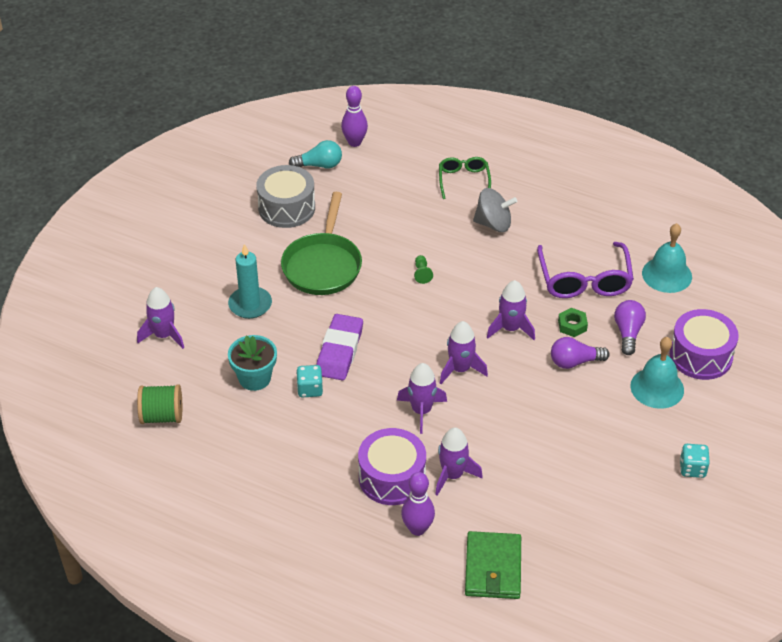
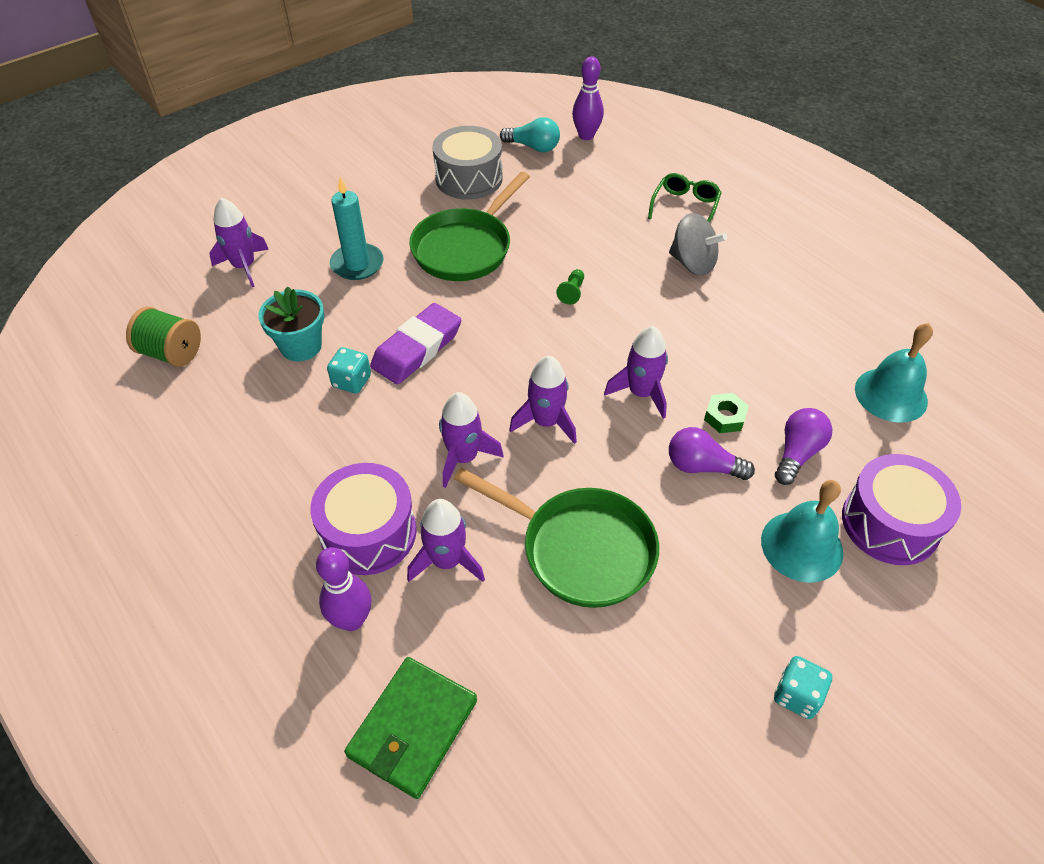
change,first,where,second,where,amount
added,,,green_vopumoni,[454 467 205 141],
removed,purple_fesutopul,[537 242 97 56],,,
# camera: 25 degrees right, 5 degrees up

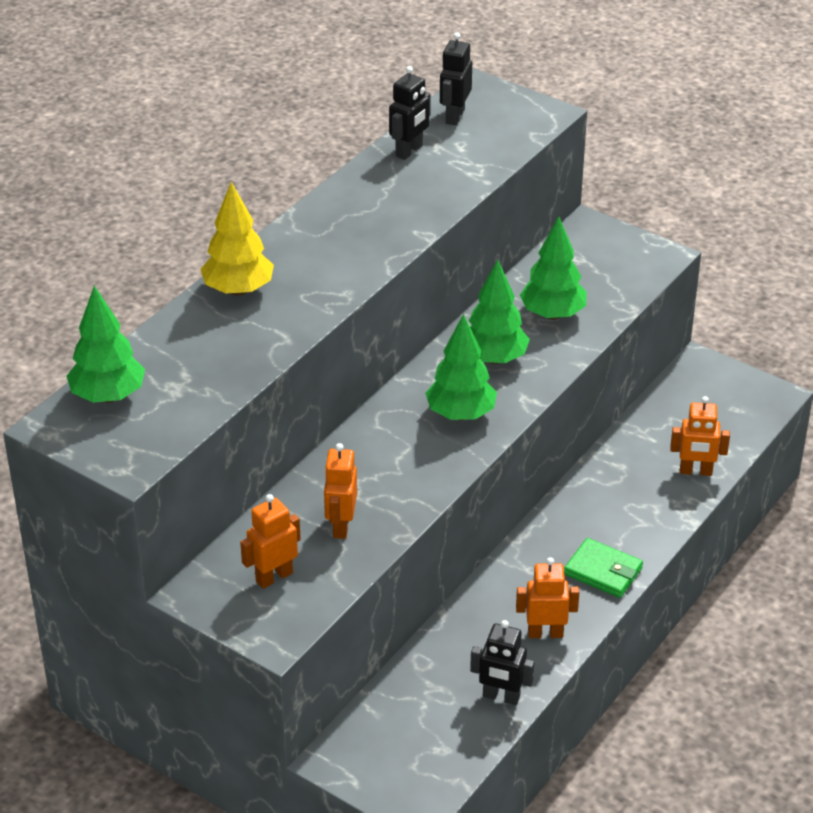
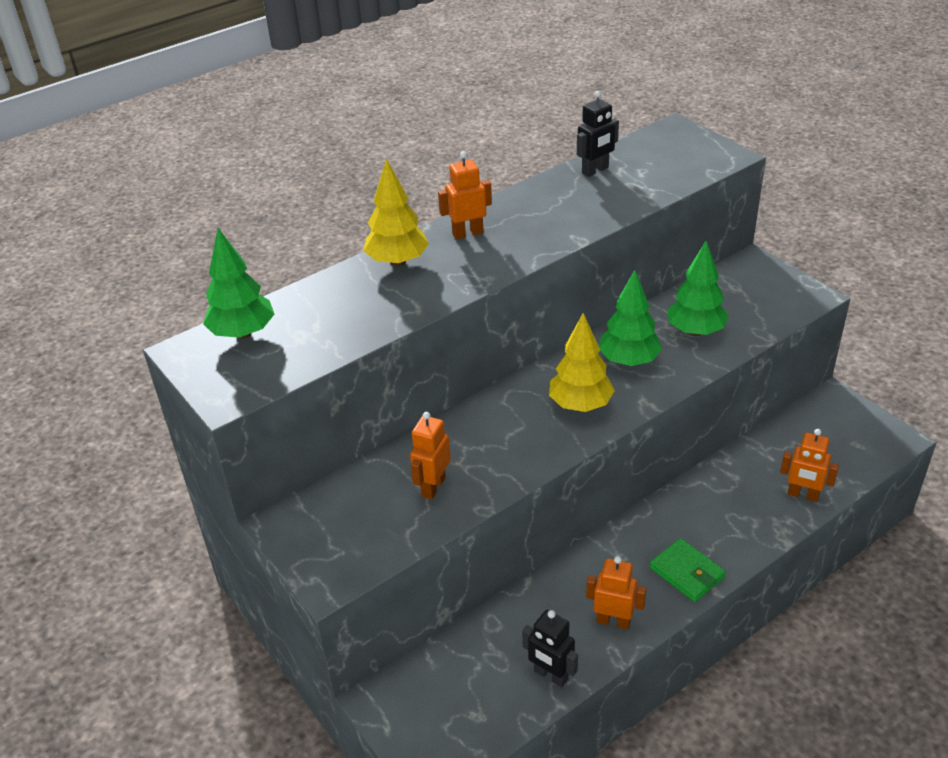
change,first,where,second,where,amount
moved,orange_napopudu,[240 494 61 95],,[438 151 54 88],
recoloured,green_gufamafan,[425 314 72 106],yellow_gufamafan,[549 313 66 99],
removed,black_napopudu,[440 32 32 93],,,
# camera: 20 degrees right, 0 degrees up

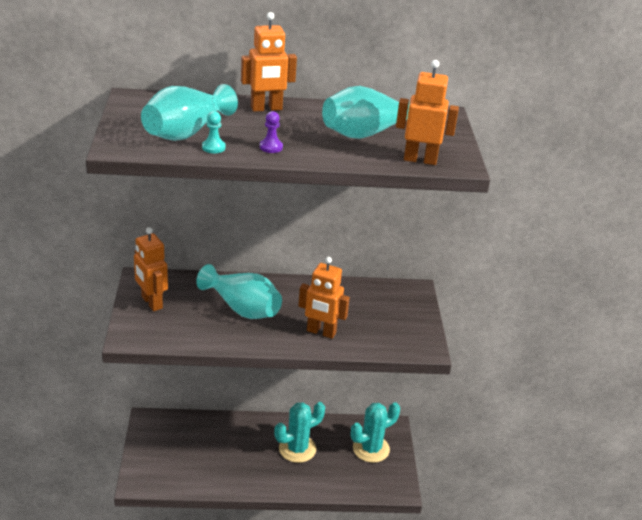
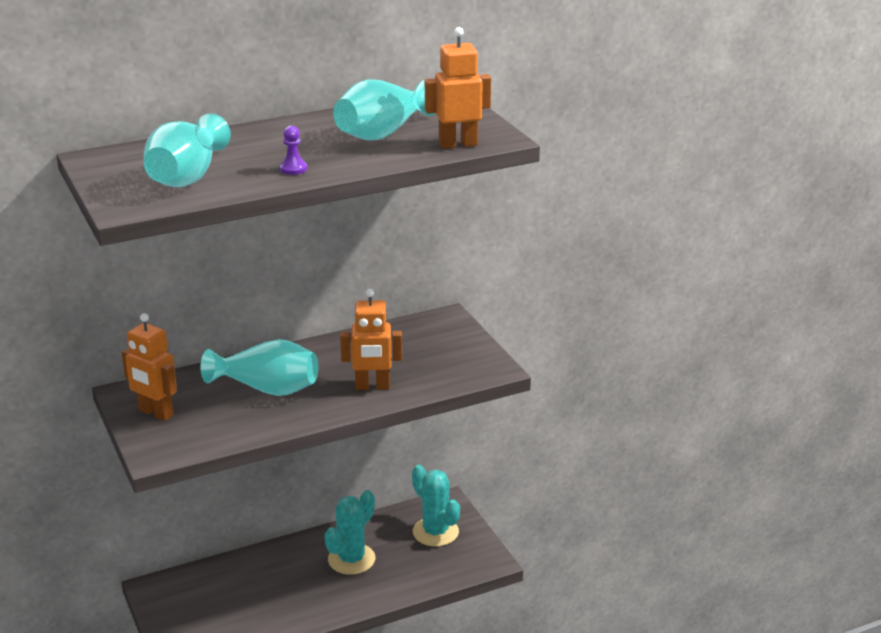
change,first,where,second,where,amount
turned,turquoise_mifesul,[350 402 50 61],,[412 465 48 81],75 degrees counterclockwise
removed,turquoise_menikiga,[202 111 24 42],,,
removed,orange_napopudu,[241 12 56 100],,,
# camera: 20 degrees left, 5 degrees down

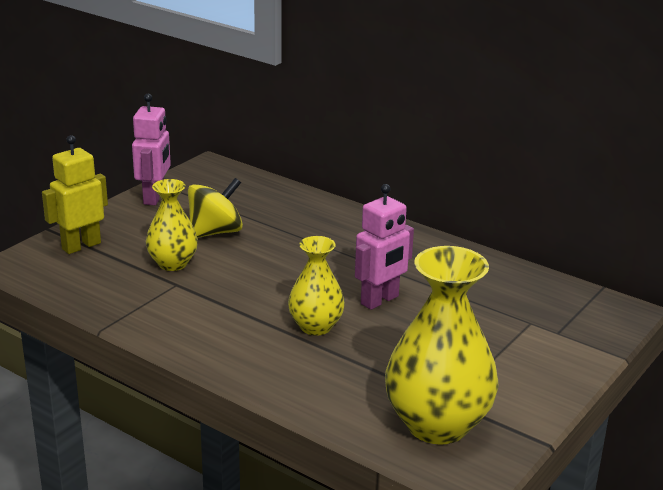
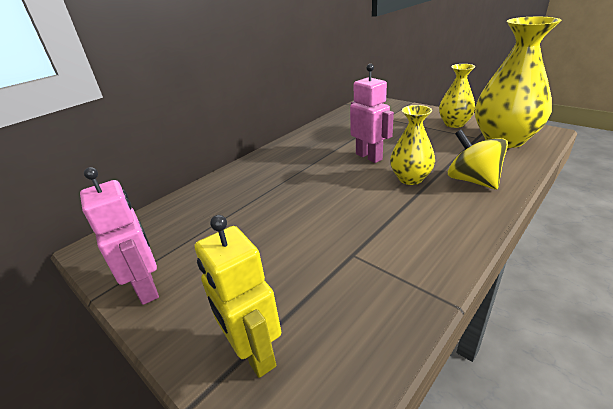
change,first,where,second,where,amount
turned,pink_napopudu,[132 94 39 111],,[80 167 79 138],45 degrees clockwise
moved,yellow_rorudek,[146 179 52 92],,[439 64 36 64],
moved,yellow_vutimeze,[188 178 55 60],,[448 130 60 60],
# camera: 80 degrees left, 5 degrees up

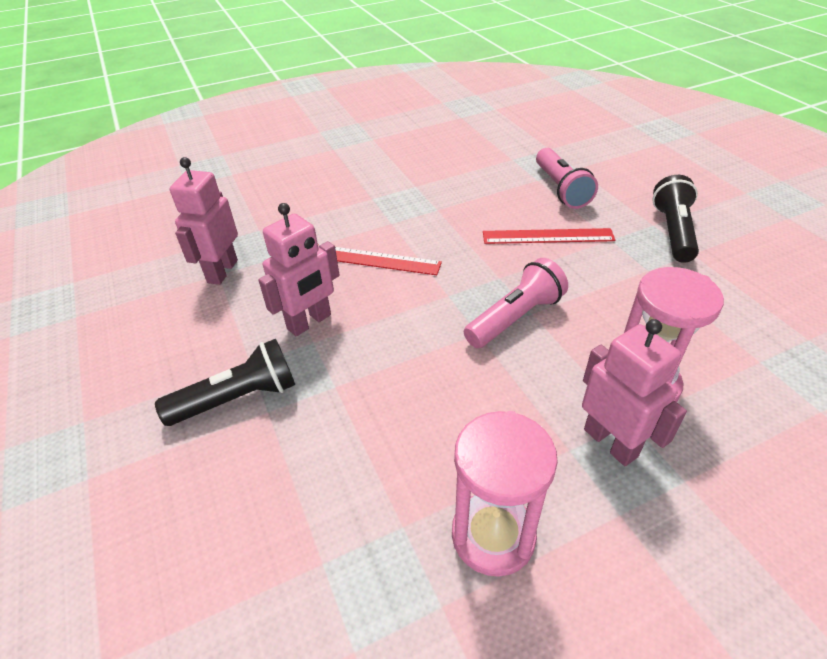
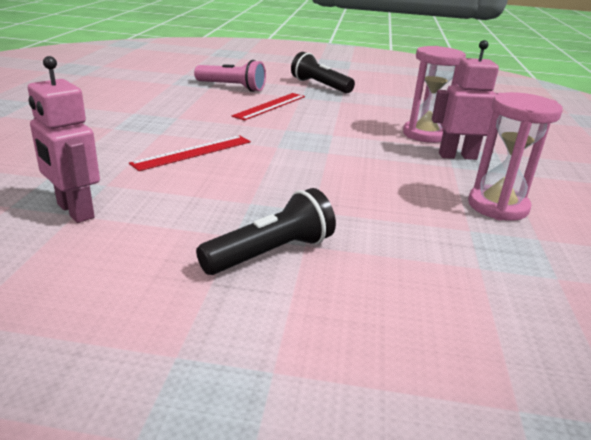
change,first,where,second,where,amount
turned,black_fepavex,[155 339 140 87],,[196 188 140 87],45 degrees clockwise
removed,pink_napopudu,[258 203 81 133],,,
removed,pink_fepavex,[464 258 104 90],,,
# camera: 60 degrees left, 15 degrees down

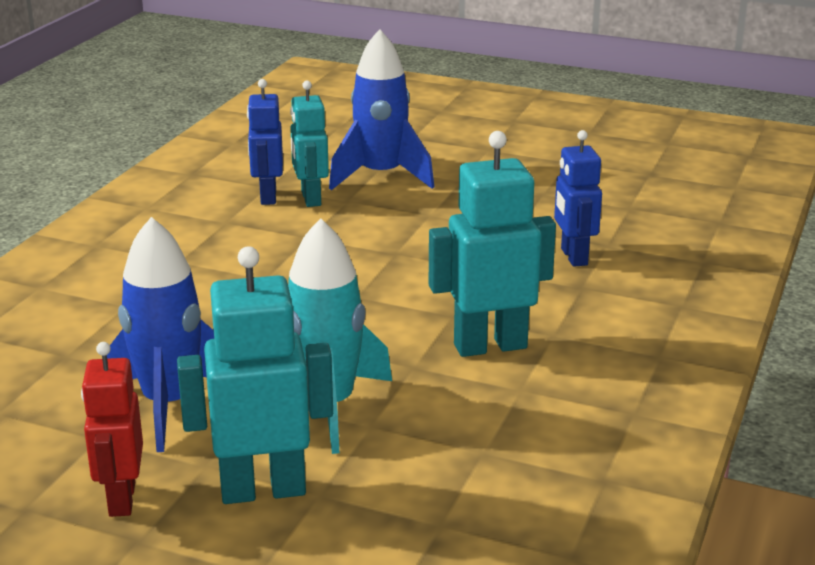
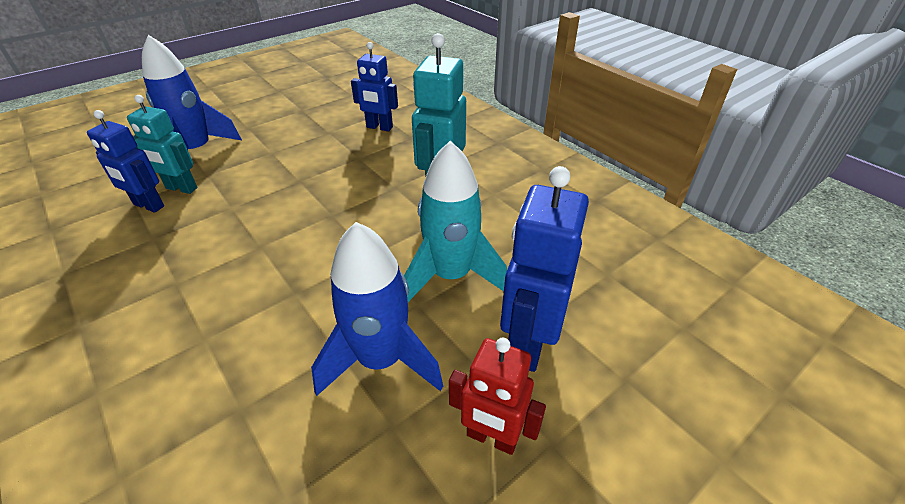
change,first,where,second,where,amount
recoloured,turquoise_napopudu,[177 246 156 258],blue_napopudu,[500 166 89 206],
# camera: 60 degrees left, 15 degrees up

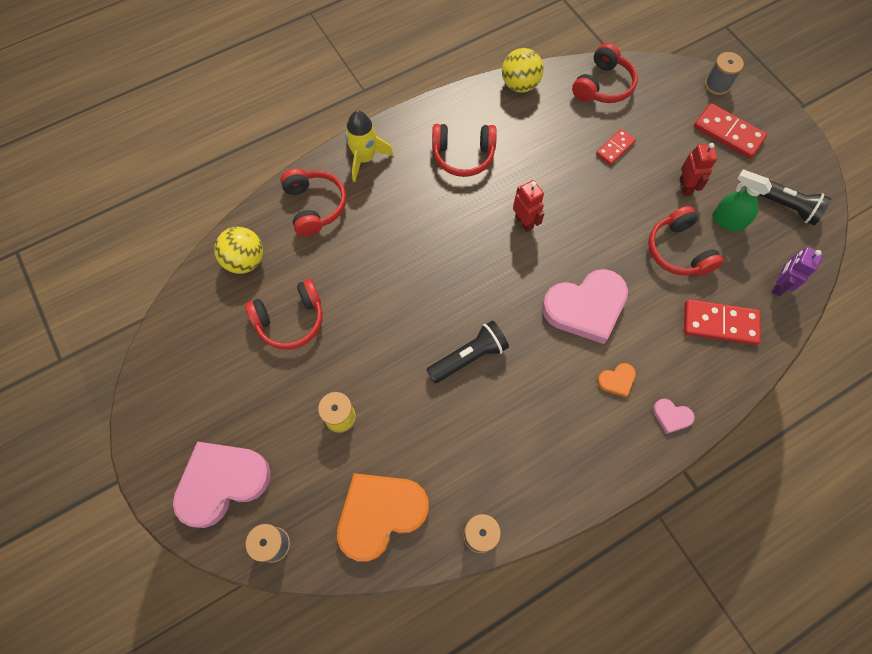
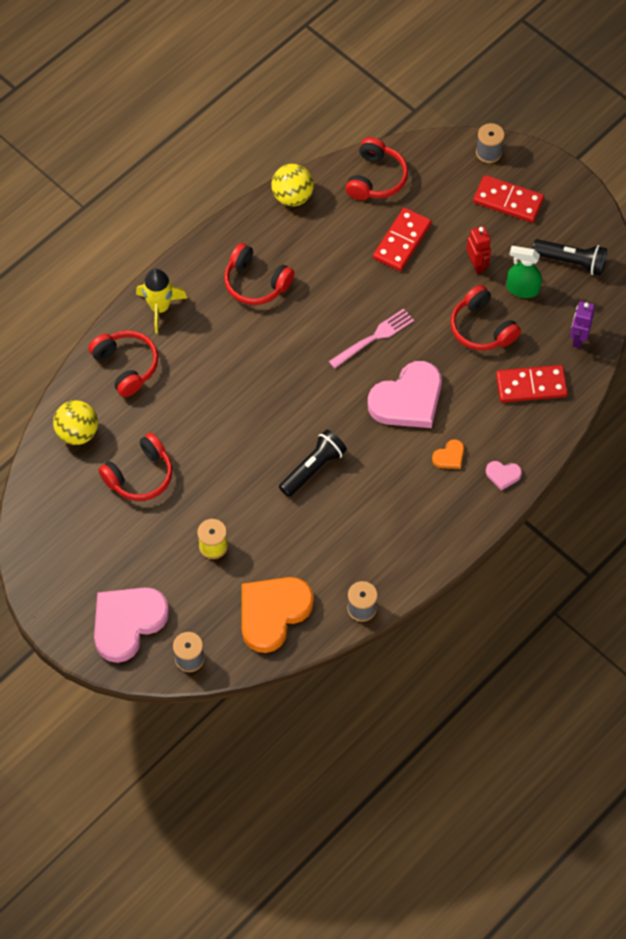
change,first,where,second,where,amount
turned,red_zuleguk,[432 124 65 53],,[224 243 71 62],45 degrees clockwise
added,,,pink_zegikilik,[329 309 85 60],
resized,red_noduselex,[596 129 40 36],,[373 208 58 63],x1.64
removed,red_napopudu,[513 180 31 52],,,
# camera: 15 degrees left, 5 degrees down

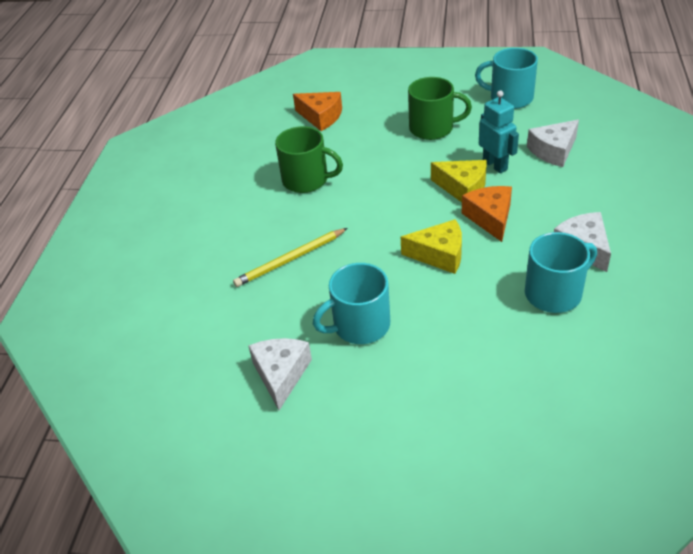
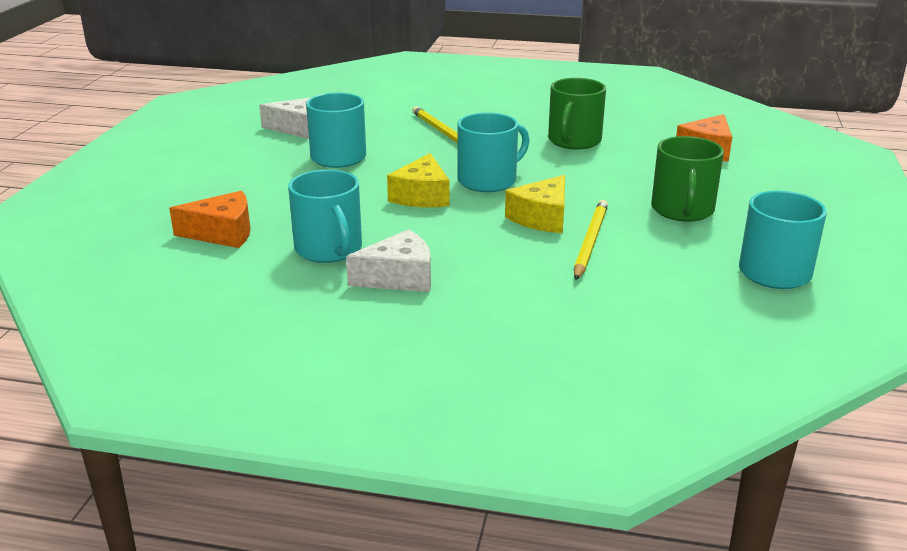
change,first,where,second,where,amount
moved,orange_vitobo,[462 186 50 56],,[169 191 82 57],
added,,,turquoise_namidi,[457 112 72 80],
replaced,turquoise_napopudu,[479 90 40 83],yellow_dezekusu,[574 200 34 80],
removed,white_vitobo,[527 120 52 47],,,
# camera: 90 degrees right, 15 degrees down

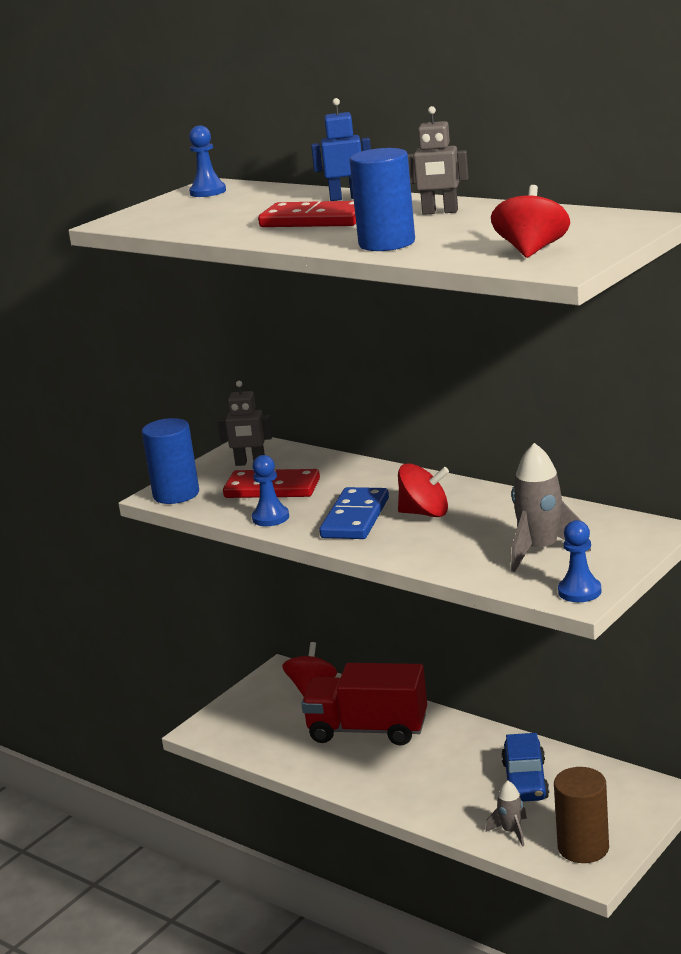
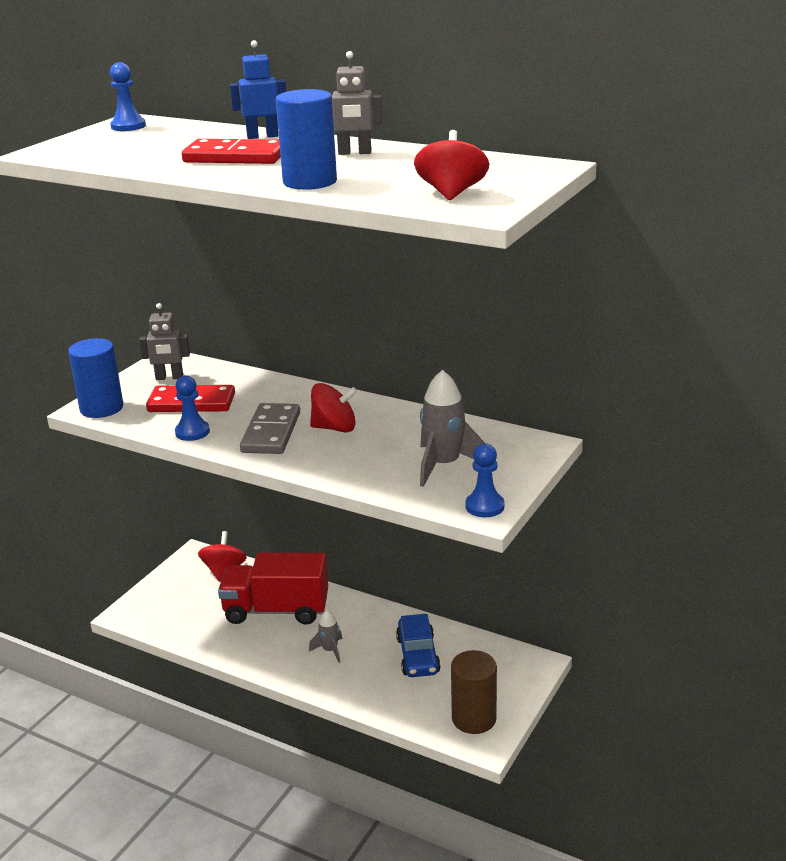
change,first,where,second,where,amount
recoloured,blue_noduselex,[319 487 70 52],grey_noduselex,[240 403 60 51],
moved,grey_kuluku,[486 780 41 67],,[309 610 33 53],
# camera: 10 degrees left, 5 degrees up

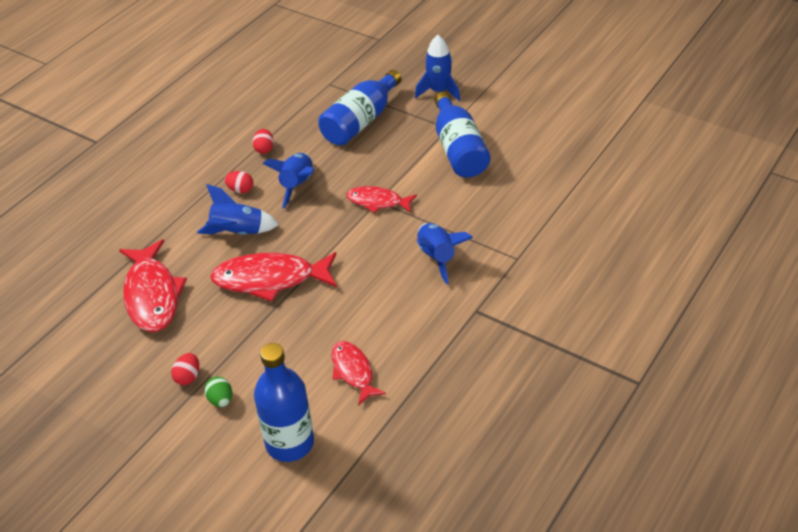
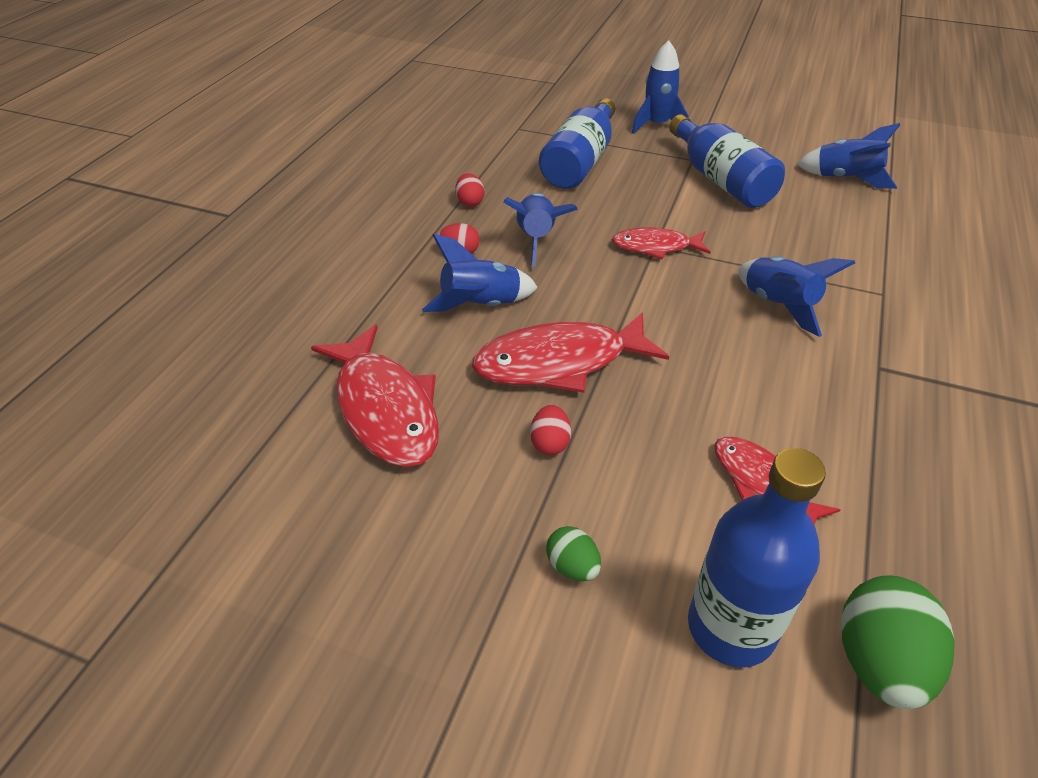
change,first,where,second,where,amount
moved,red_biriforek,[171 353 28 32],,[530 405 41 50],
added,,,blue_kuluku,[797 123 103 66],
added,,,green_biriforek,[841 575 114 134],
# camera: 15 degrees left, 0 degrees up

